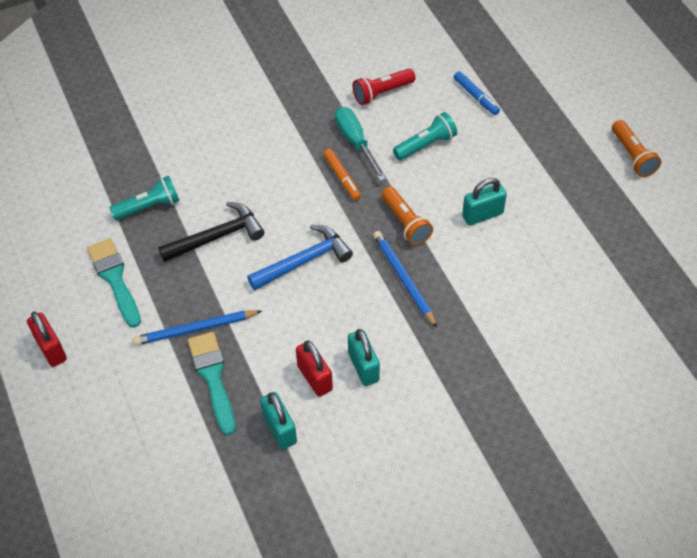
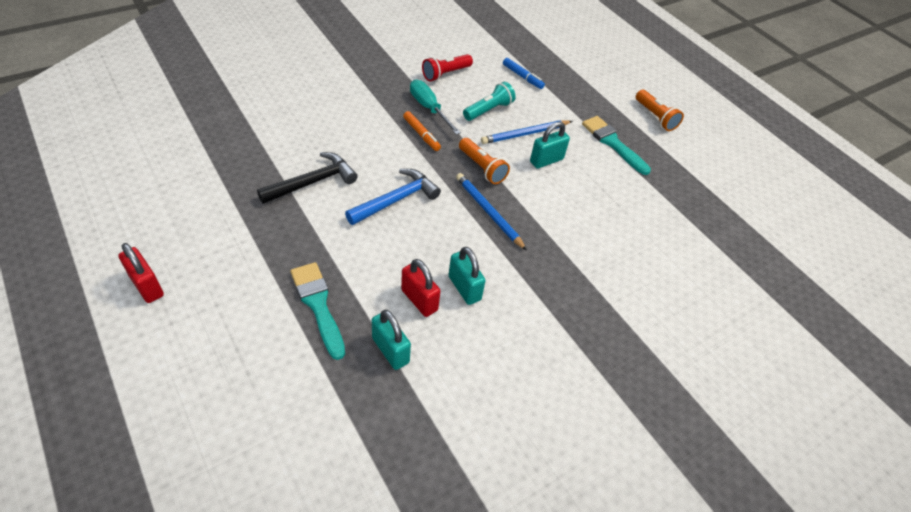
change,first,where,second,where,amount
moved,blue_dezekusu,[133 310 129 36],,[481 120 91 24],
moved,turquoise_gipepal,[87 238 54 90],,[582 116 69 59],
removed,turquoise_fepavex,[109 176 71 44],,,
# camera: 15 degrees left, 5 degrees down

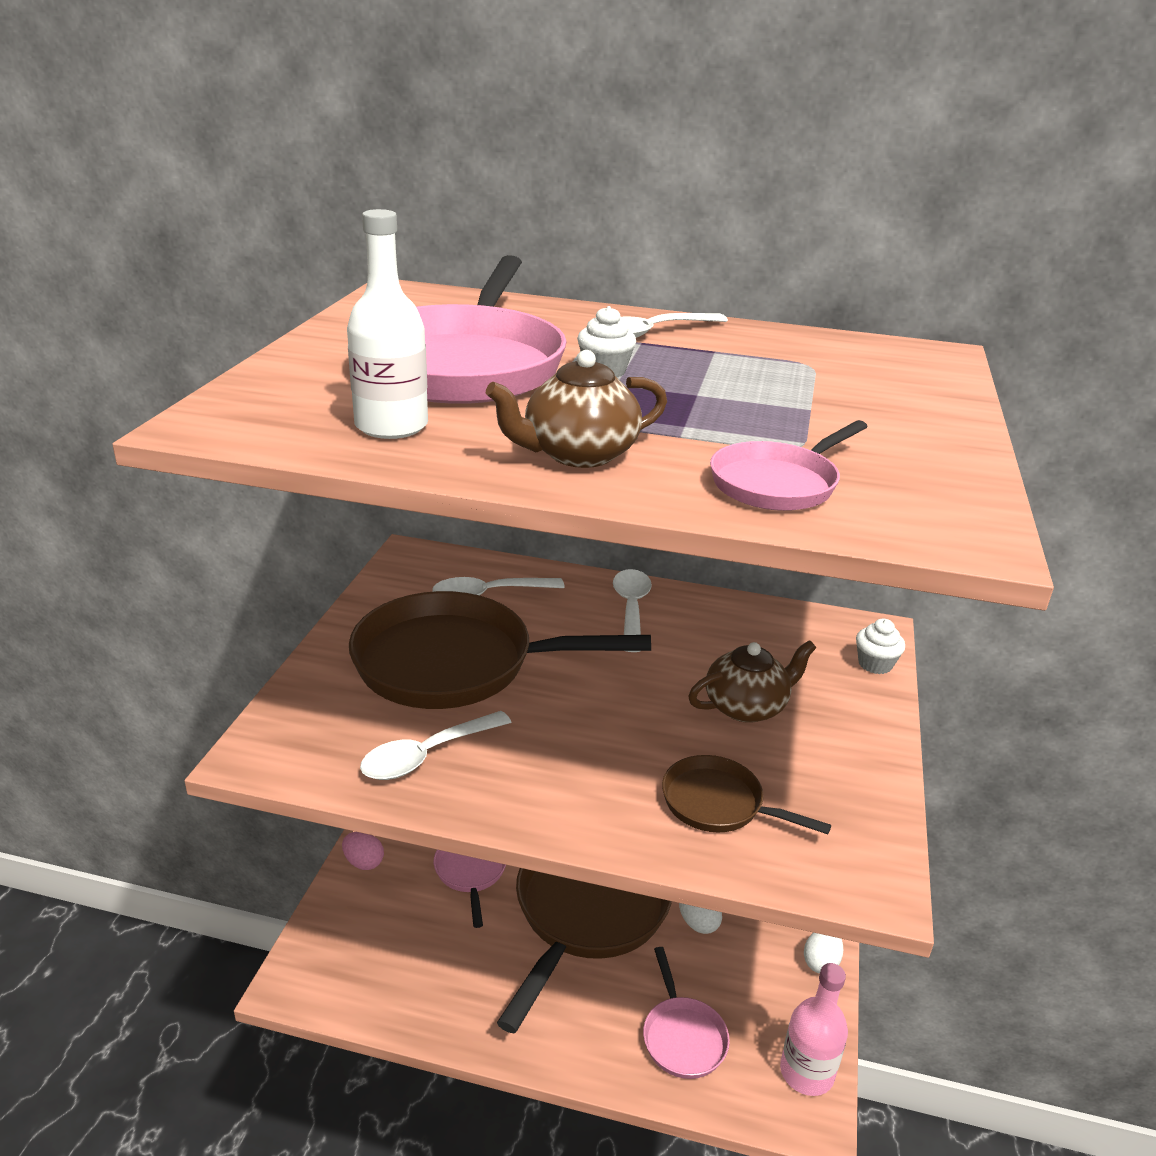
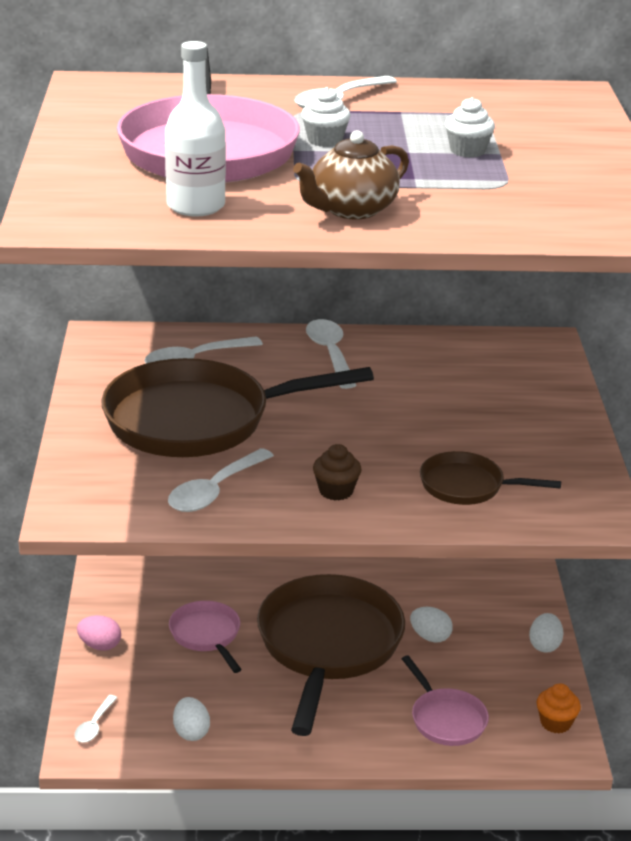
change,first,where,second,where,amount
added,,,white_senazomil,[74 695 43 48],
added,,,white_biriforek,[173 697 37 44],
added,,,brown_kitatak,[313 444 49 57],
moved,white_kitatak,[856 618 49 56],,[445 97 50 61],
replaced,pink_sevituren,[780 963 68 133],orange_kitatak,[537 684 44 49],
removed,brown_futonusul,[688 640 128 83],,,
removed,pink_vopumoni,[710 420 158 91],,,
# camera: 15 degrees left, 0 degrees up

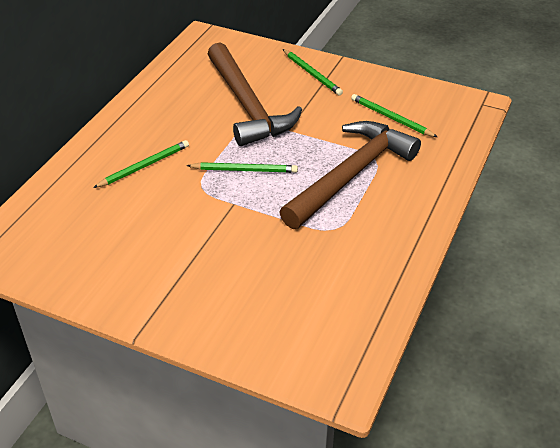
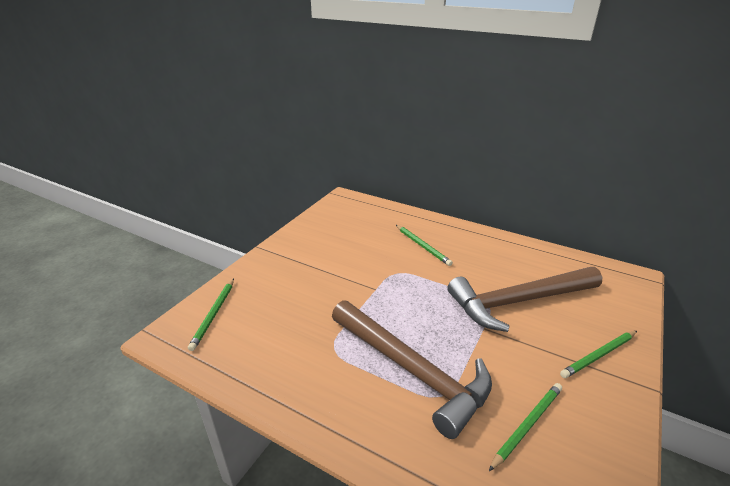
change,first,where,second,where,amount
moved,green_dezekusu,[186 162 112 11],,[188 278 46 73],
# camera: 95 degrees right, 10 degrees down

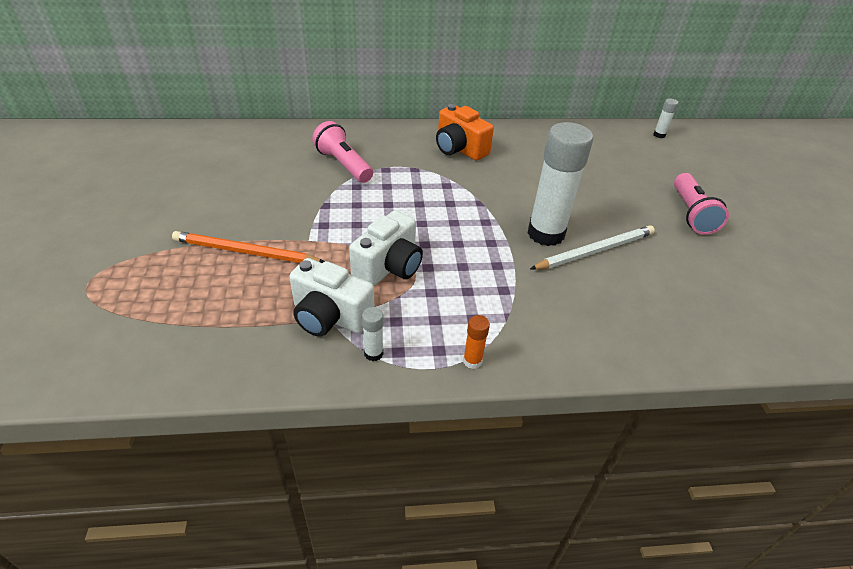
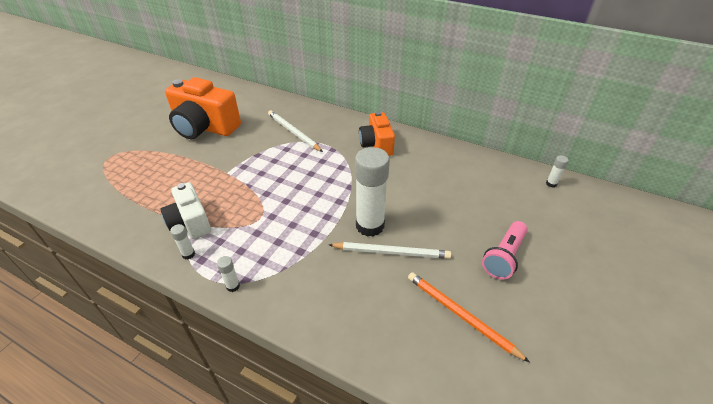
change,first,where,second,where,amount
added,,,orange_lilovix,[165 77 76 62],
recoloured,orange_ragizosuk,[463 315 27 54],white_ragizosuk,[217 256 23 36],
replaced,pink_fepavex,[312 121 61 62],white_dezekusu,[268 110 55 42],
moved,orange_dezekusu,[172 231 153 32],,[408 272 121 90],
removed,white_lilovix,[349 210 74 76],,,
# camera: 35 degrees right, 0 degrees up

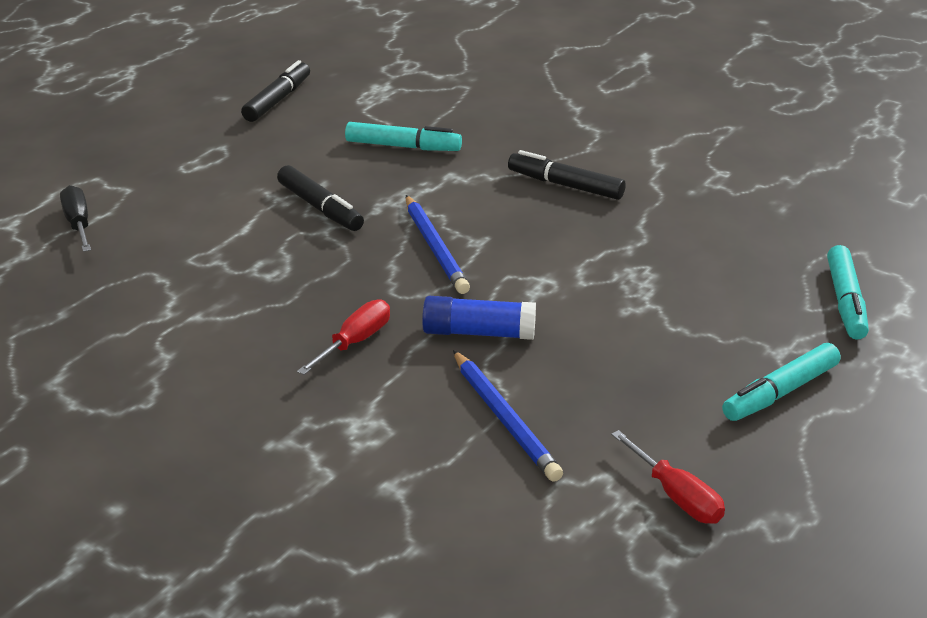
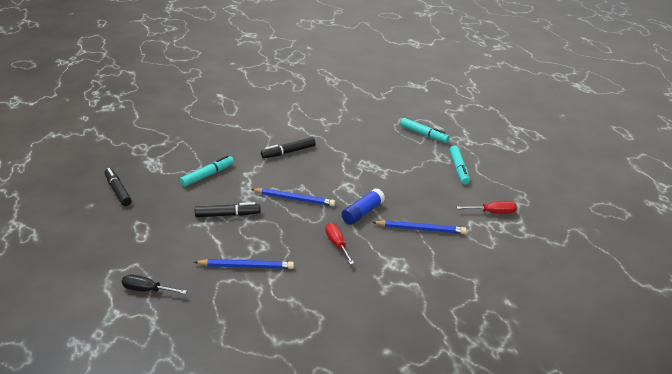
change,first,where,second,where,amount
added,,,blue_dezekusu,[194 259 100 10],
# camera: 55 degrees left, 0 degrees up

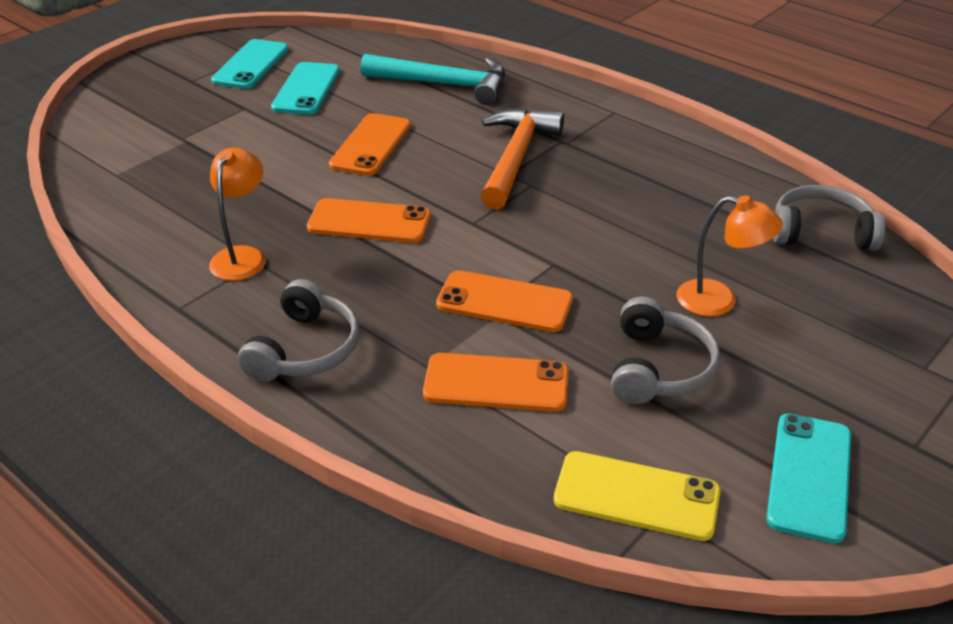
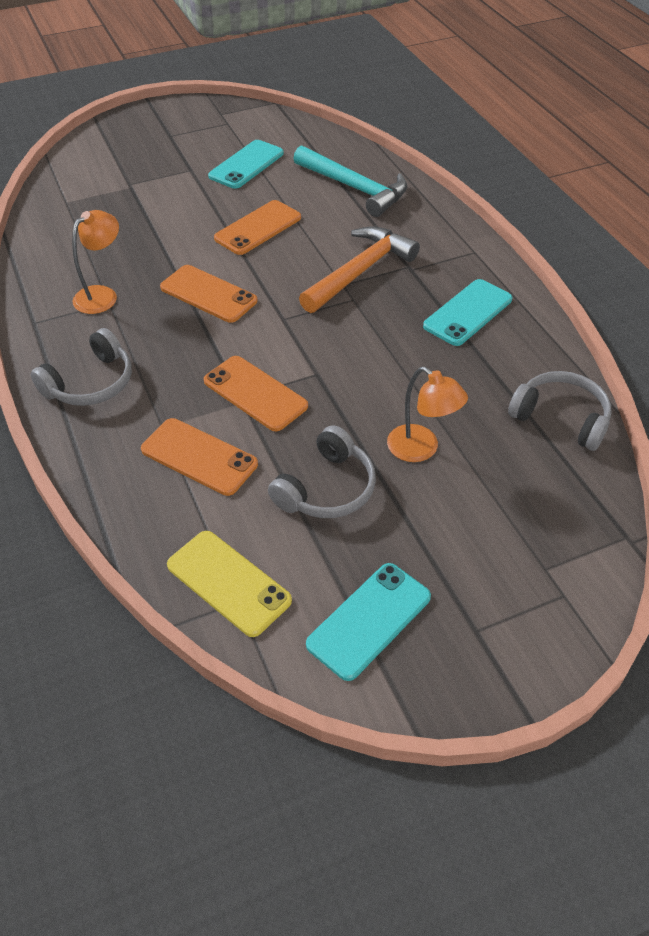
change,first,where,second,where,amount
moved,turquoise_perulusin,[211 39 77 50],,[423 279 89 67],
# camera: 25 degrees right, 10 degrees up

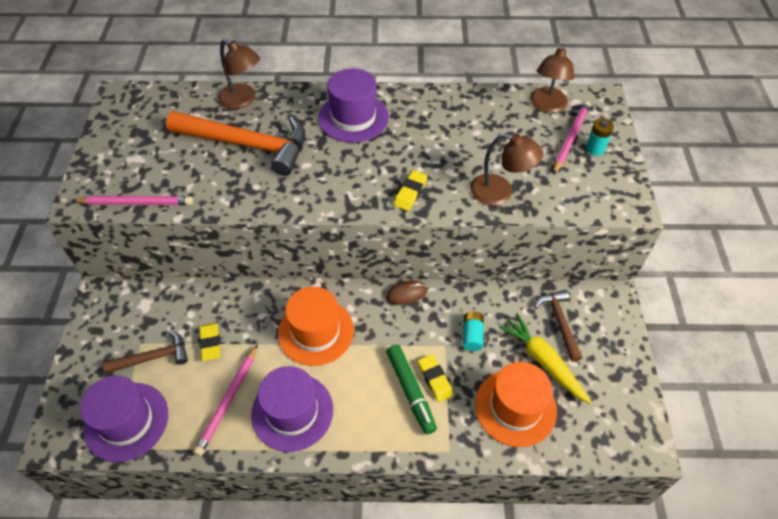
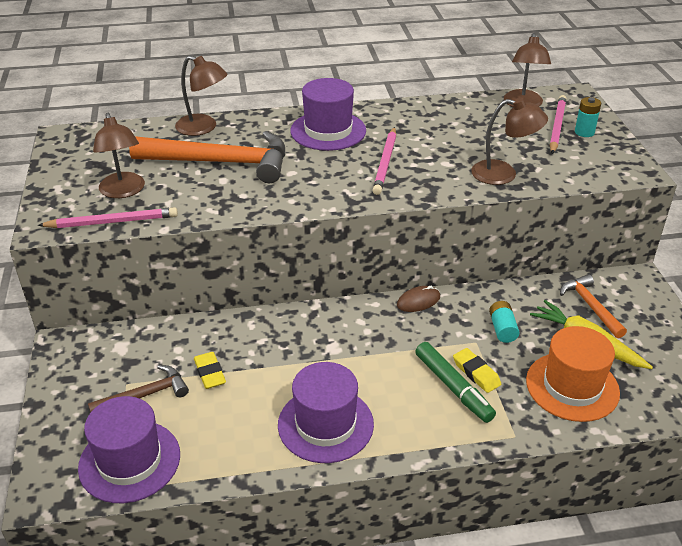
change,first,where,second,where,amount
added,,,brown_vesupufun,[93 113 52 85],
moved,pink_dezekusu,[193 345 65 111],,[372 127 24 68],
recoloured,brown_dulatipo,[534 290 48 72],orange_dulatipo,[560 274 67 64],
removed,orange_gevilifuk,[278 287 76 79],,,
removed,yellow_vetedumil,[394 170 33 41],,,
# camera: 10 degrees left, 15 degrees down

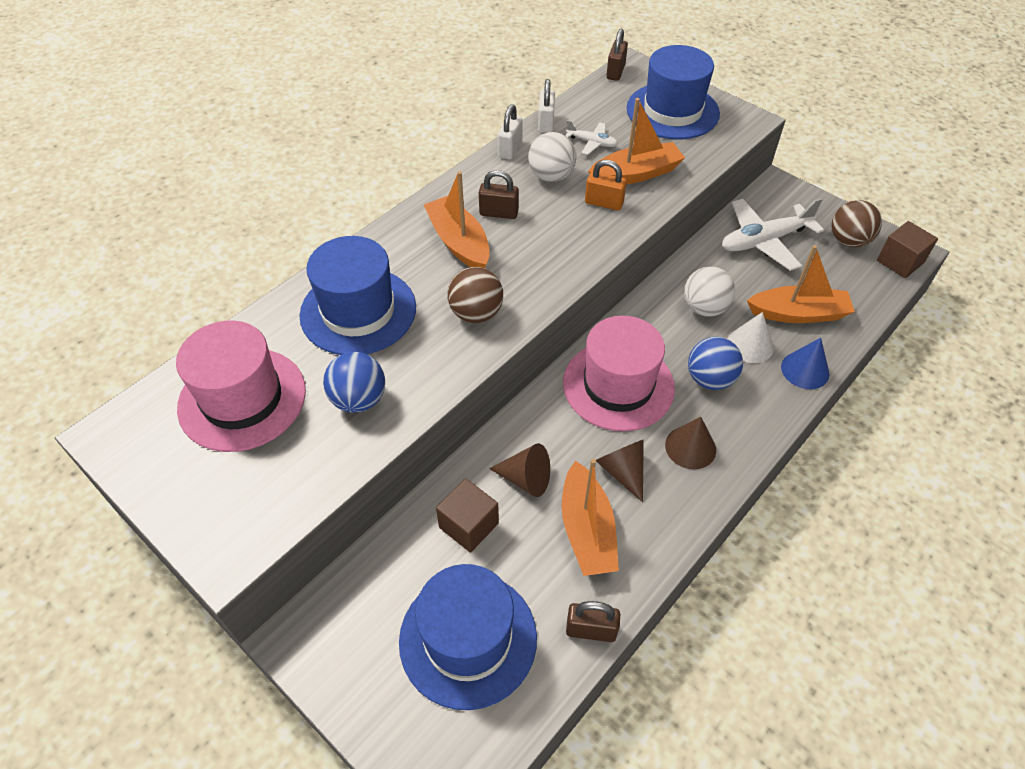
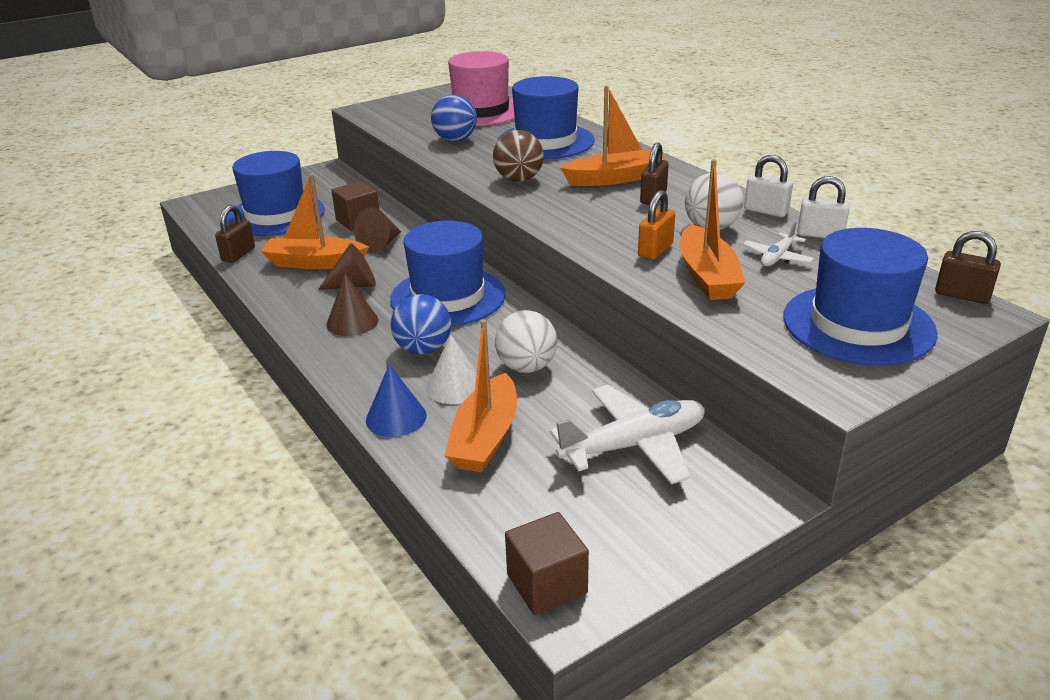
change,first,where,second,where,amount
recoloured,pink_gevilifuk,[563 316 112 115],blue_gevilifuk,[390 221 116 105],
turned,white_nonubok,[722 198 102 73],,[550 385 155 99],75 degrees clockwise
removed,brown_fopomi,[832 200 50 47],,,
# camera: 105 degrees right, 20 degrees down

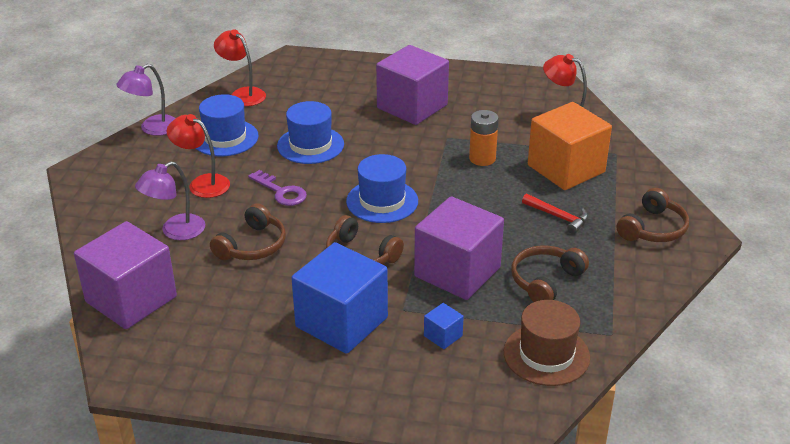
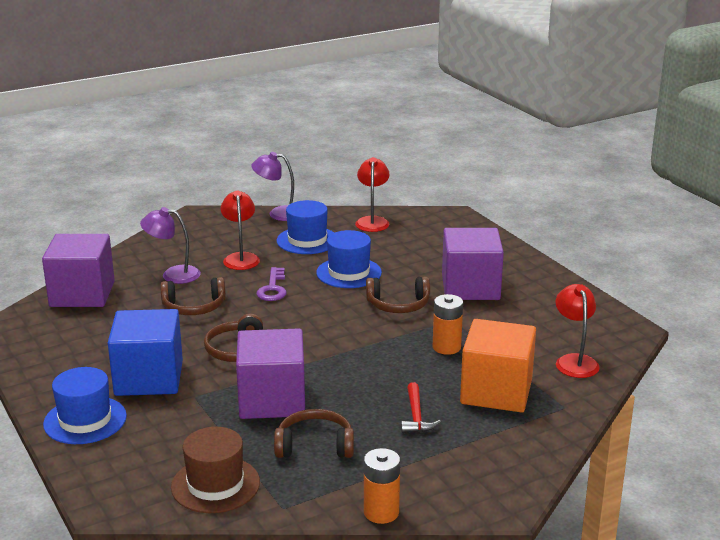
change,first,where,second,where,amount
moved,blue_gevilifuk,[346 154 72 69],,[43 367 84 77],
added,,,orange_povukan,[364 448 36 76],
moved,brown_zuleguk,[617 188 72 54],,[366 276 64 37],
removed,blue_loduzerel,[424 303 40 46],,,
# camera: 50 degrees right, 10 degrees down

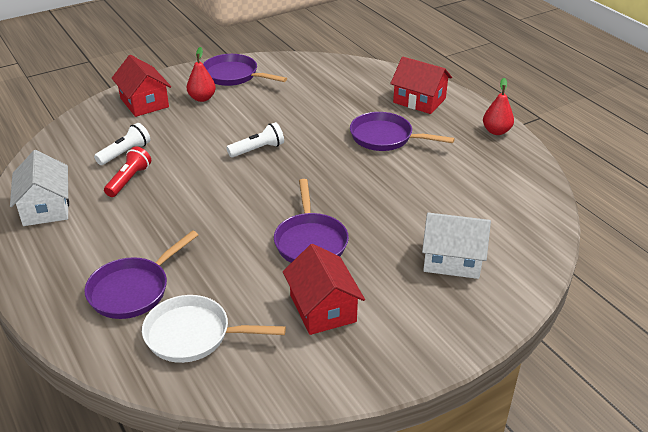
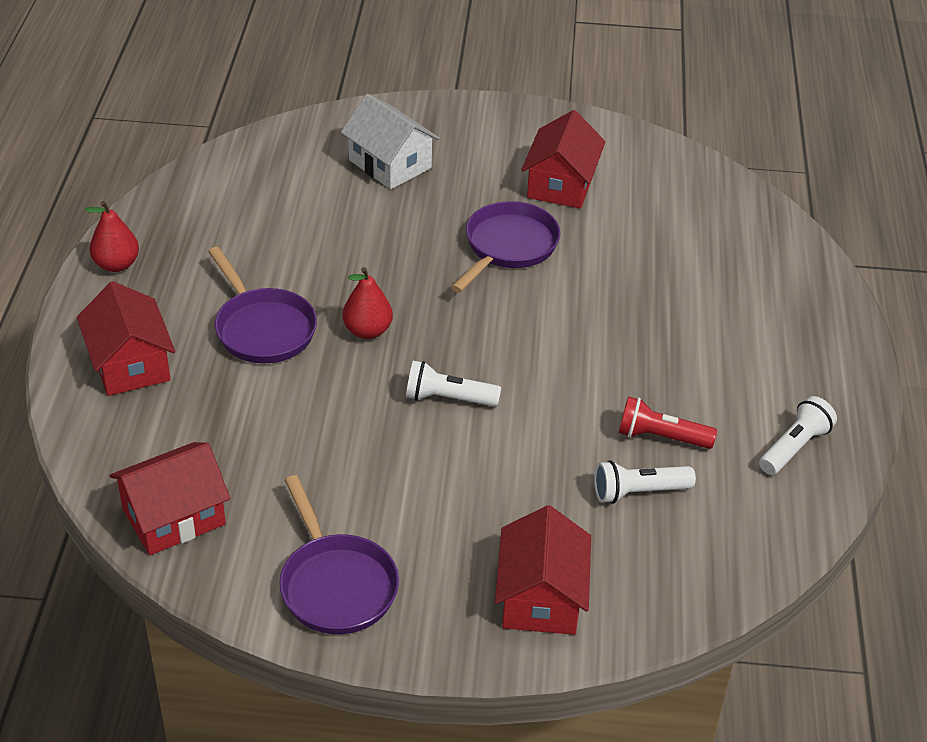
change,first,where,second,where,amount
added,,,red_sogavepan,[109 442 121 113],
moved,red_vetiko,[187 47 29 55],,[342 267 51 72],
turned,red_fepavex,[104 146 47 51],,[619 396 98 53],45 degrees clockwise
replaced,white_sogavepan,[10 150 59 76],white_fepavex,[759 396 78 79],
removed,purple_vopumoni,[85 230 113 89],,,
removed,white_vopumoni,[142 295 144 68],,,
# camera: 145 degrees left, 5 degrees up

